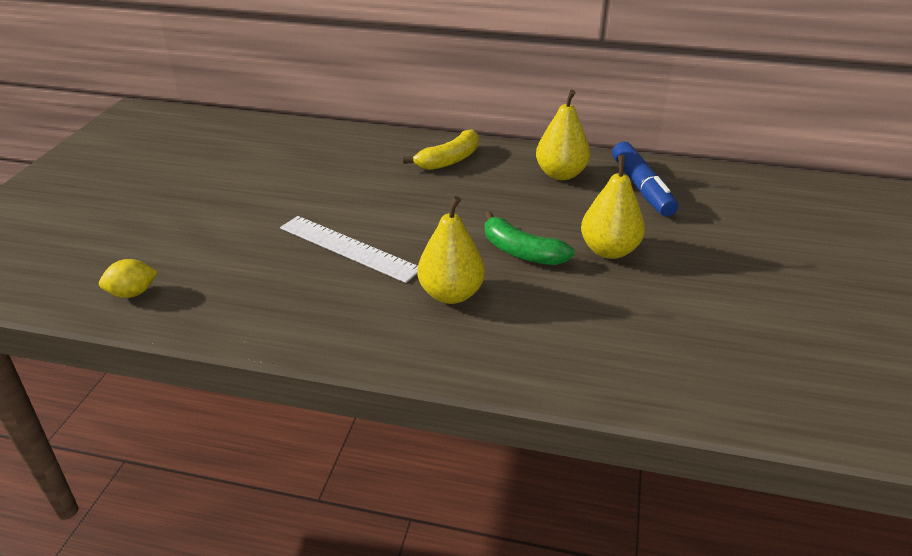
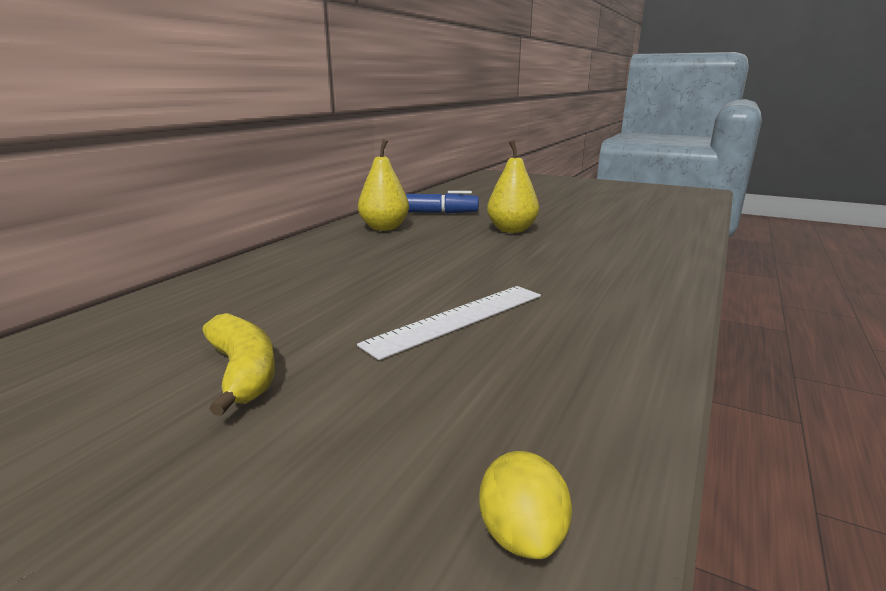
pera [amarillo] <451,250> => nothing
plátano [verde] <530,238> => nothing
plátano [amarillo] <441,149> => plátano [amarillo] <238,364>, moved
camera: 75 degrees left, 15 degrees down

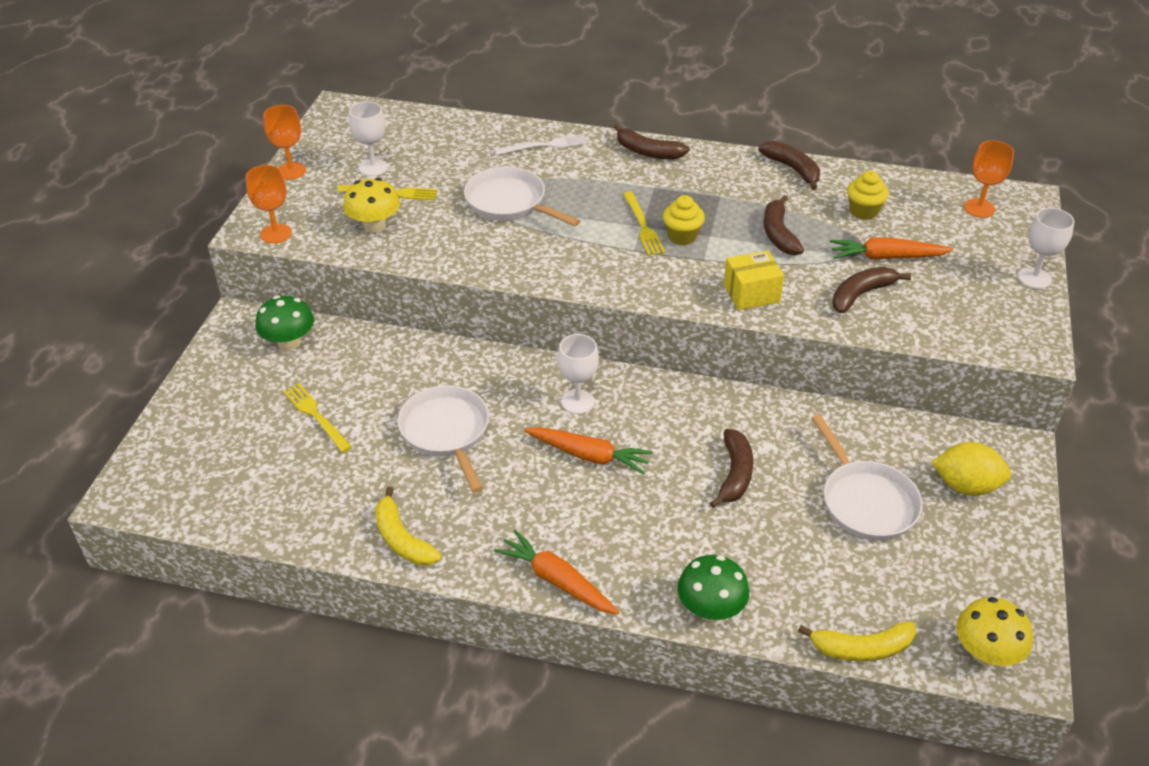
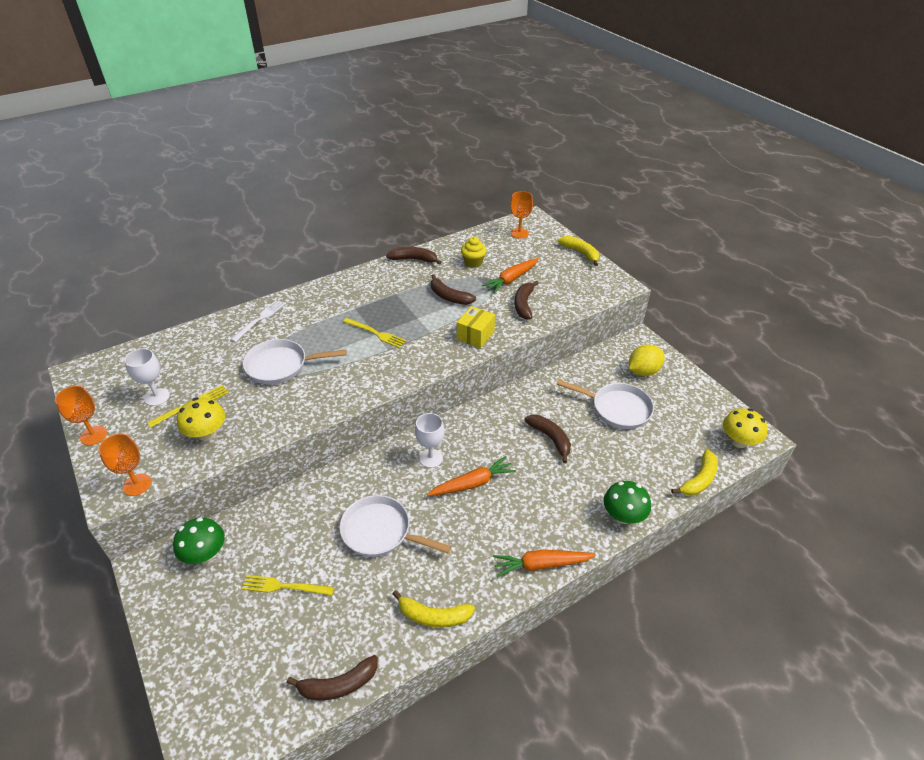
magdalena [amarillo] <684,220> => nothing
plátano [marrón] <652,141> => plátano [marrón] <332,678>, moved
copa [blanco] <1046,248> => plátano [amarillo] <578,251>
camera: 45 degrees left, 0 degrees up

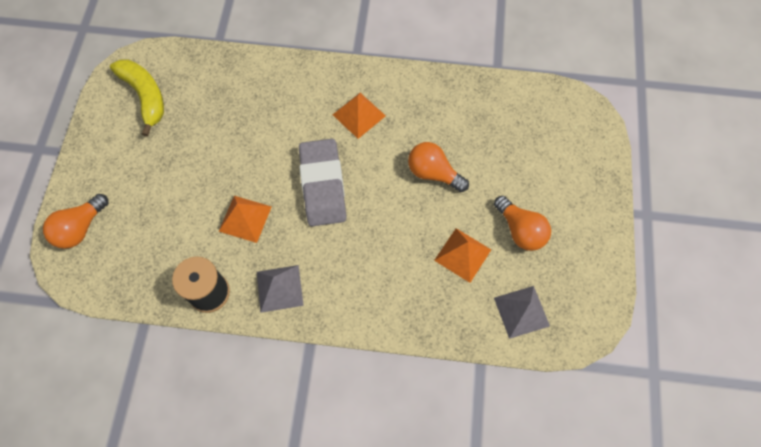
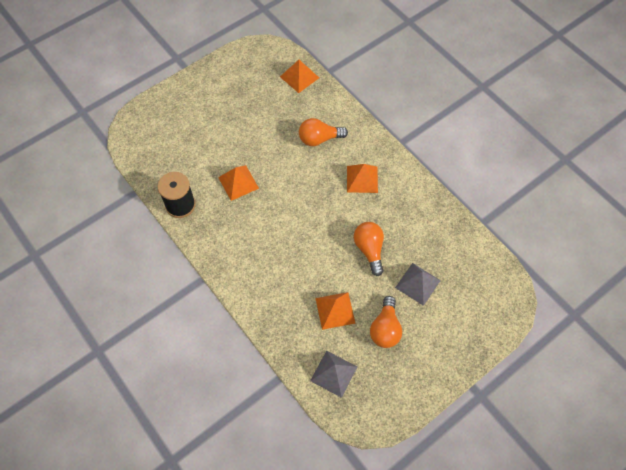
plátano [amarillo] <137,98> => nothing
goma de borrar [gris] <323,182> => nothing
nothing => pirámide [naranja] <299,76>
bombilla [naranja] <76,221> => bombilla [naranja] <323,132>, moved
pirámide [gris] <280,289> => pirámide [gris] <418,284>, moved
camera: 45 degrees right, 5 degrees down

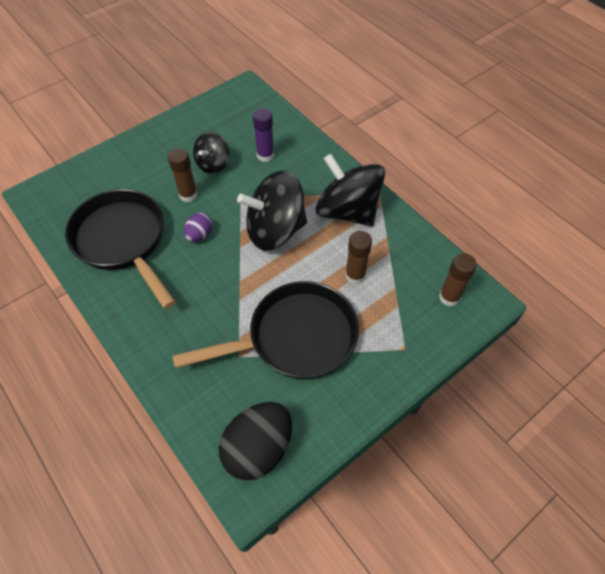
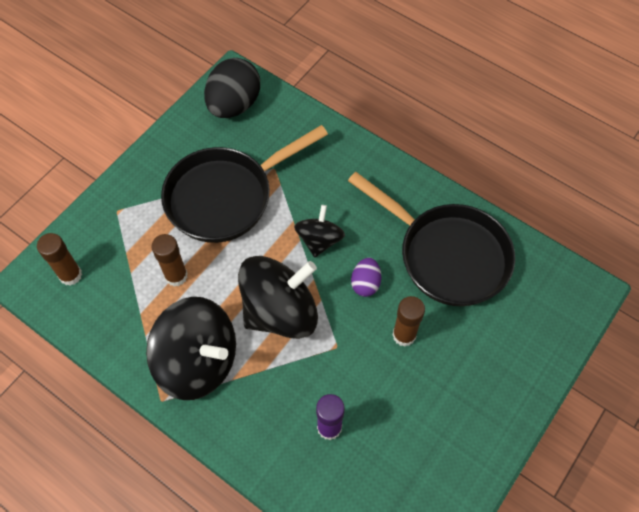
peonza [negro] <211,153> => peonza [negro] <319,231>, moved
camera: 165 degrees right, 5 degrees up

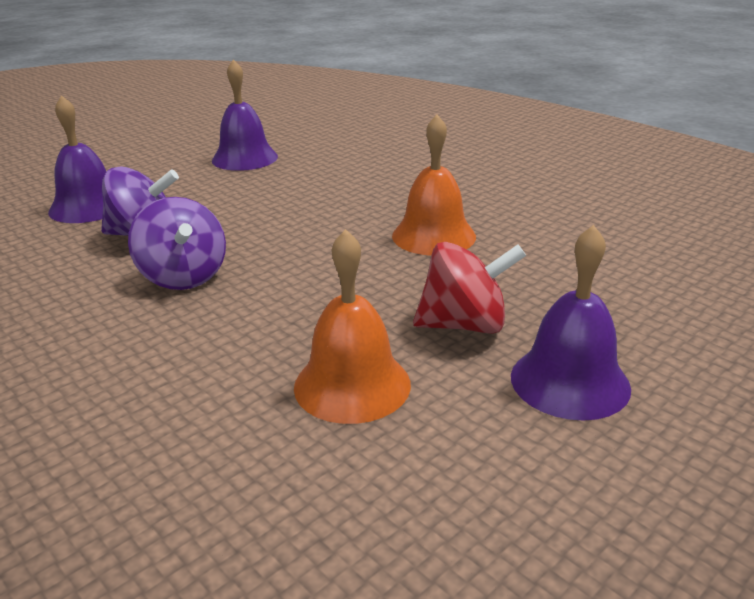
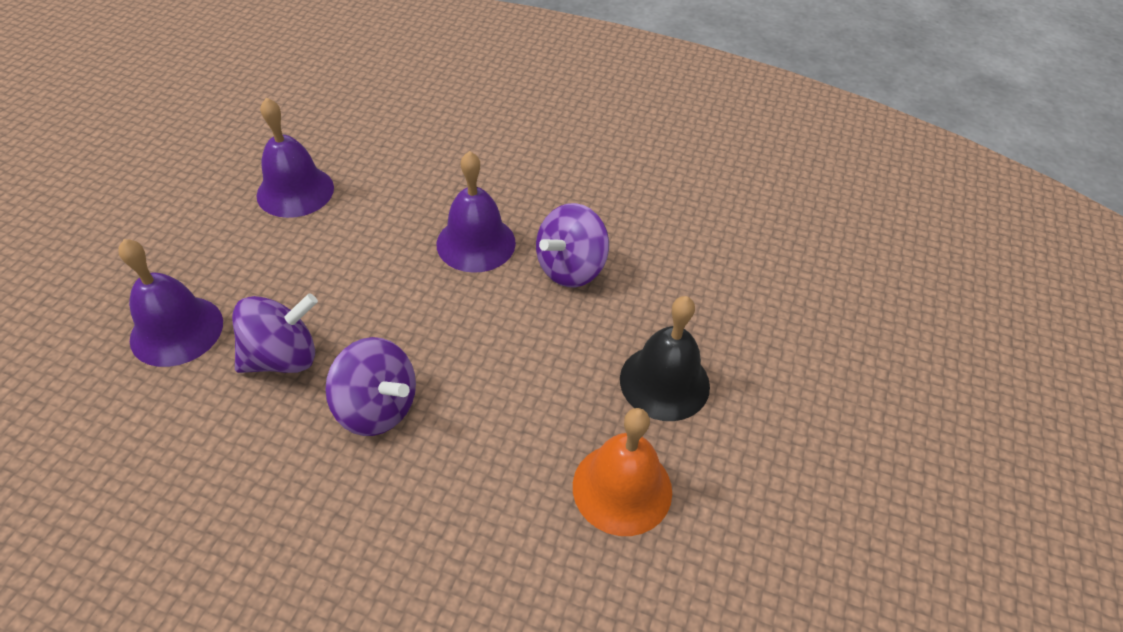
campana [morado] <571,323> => campana [morado] <476,212>, moved
campana [naranja] <434,185> => peonza [morado] <572,245>
peonza [rojo] <469,288> => campana [negro] <665,358>
camera: 30 degrees left, 20 degrees up

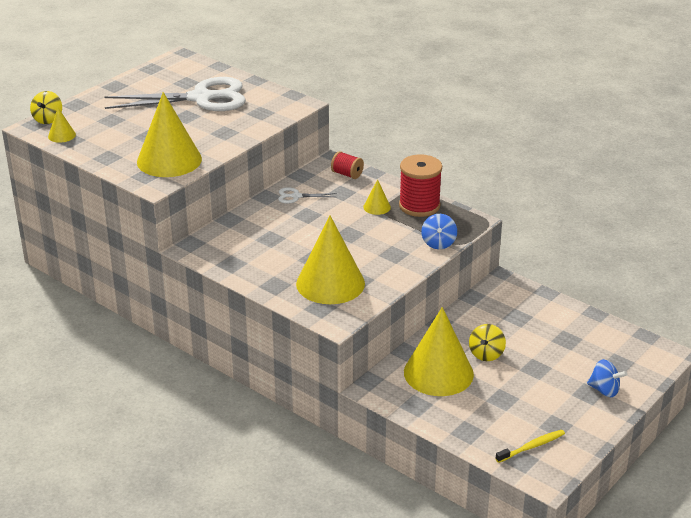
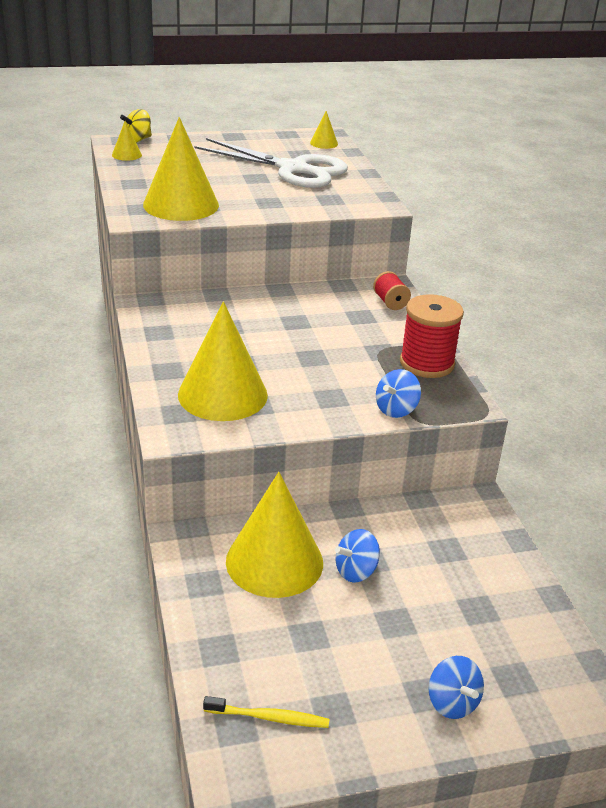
tijeras [blanco] <307,195> => nothing
cono [amarillo] <377,197> => cono [amarillo] <324,130>, moved
peonza [amarillo] <487,342> => peonza [azul] <357,556>
camera: 35 degrees right, 0 degrees up

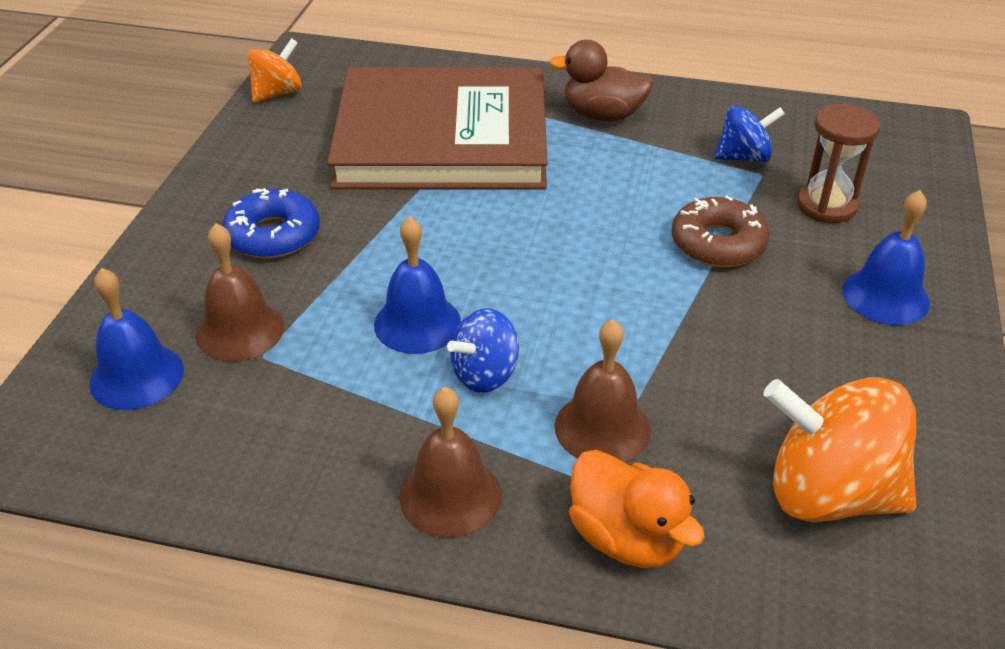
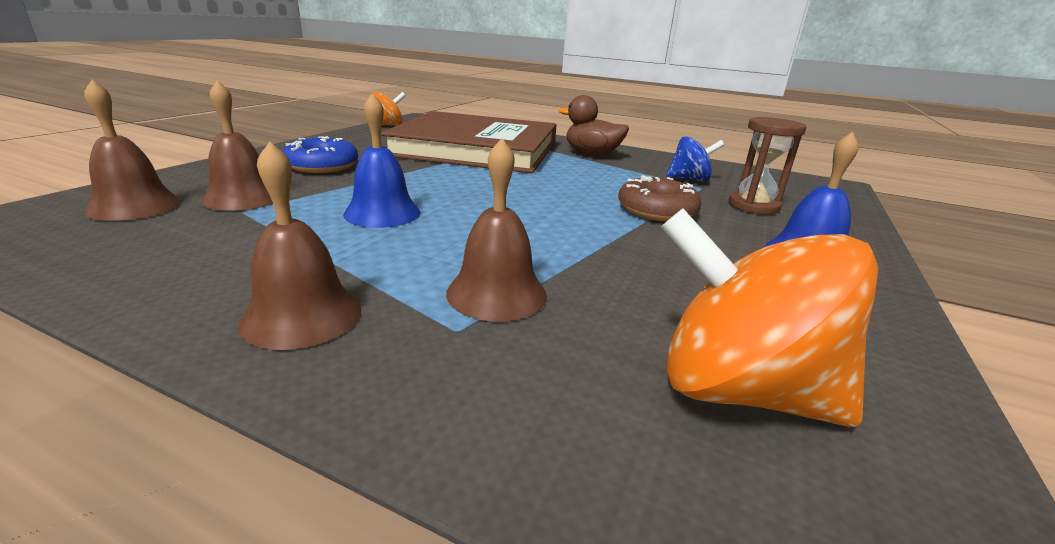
peonza [azul] <483,350> => nothing
pato [naranja] <637,509> => nothing
campana [azul] <136,339> => campana [marrón] <132,150>
camera: 10 degrees right, 15 degrees down

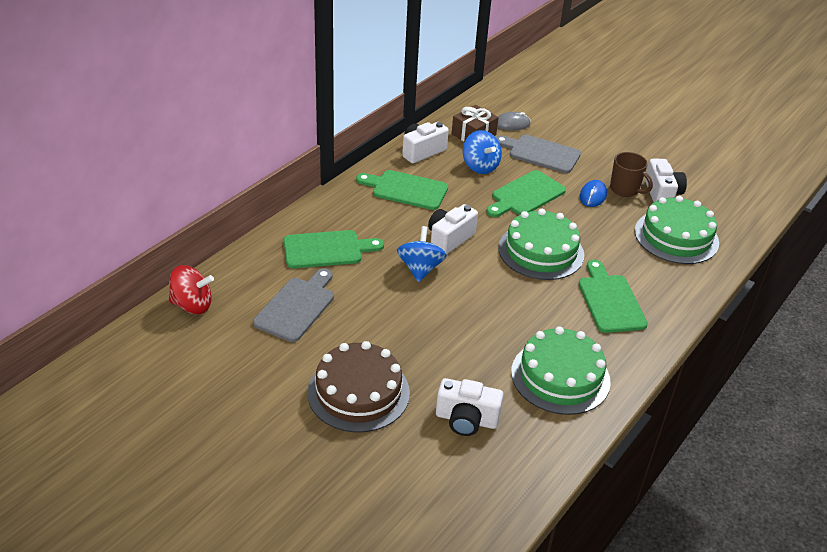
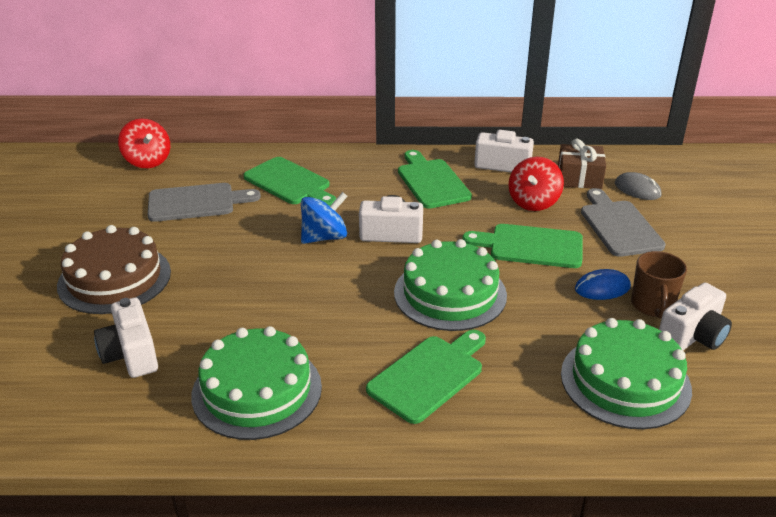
peonza [azul] <482,152> => peonza [rojo] <536,184>
camera: 55 degrees right, 5 degrees down

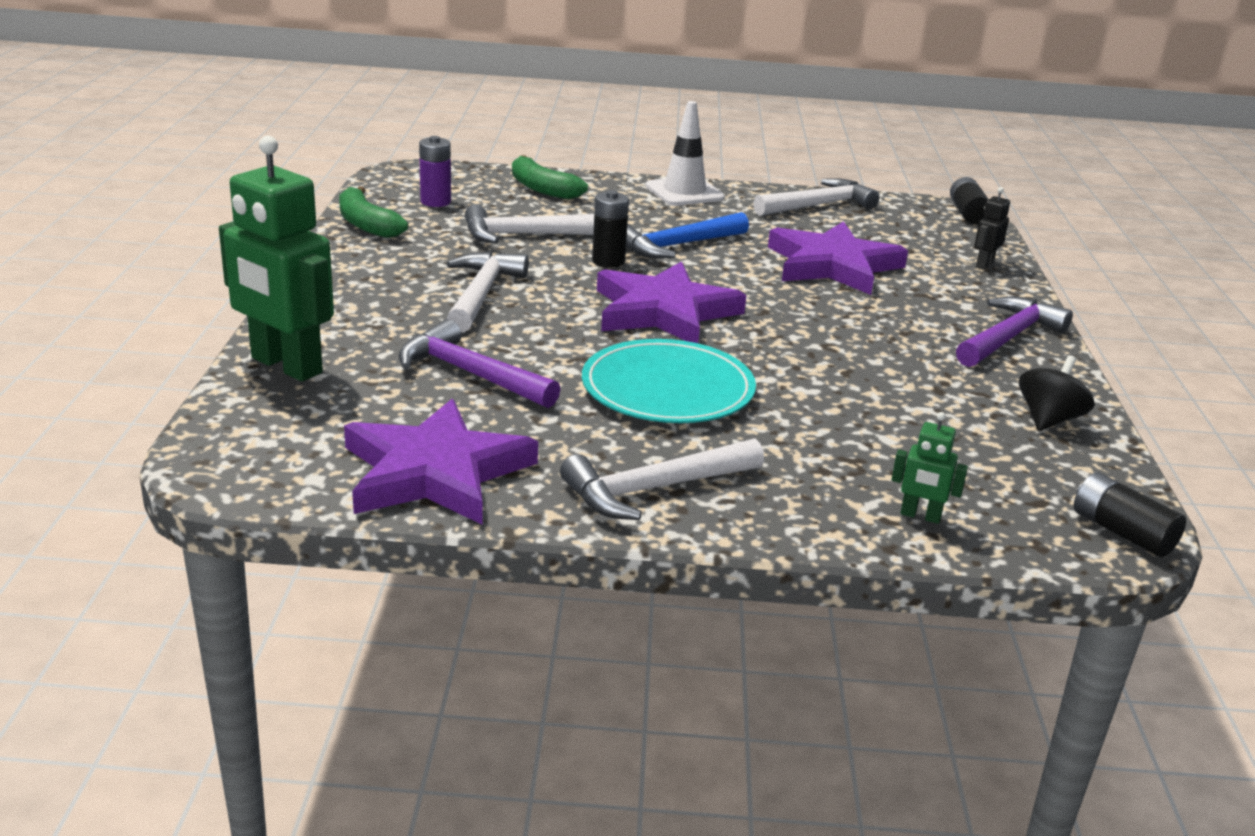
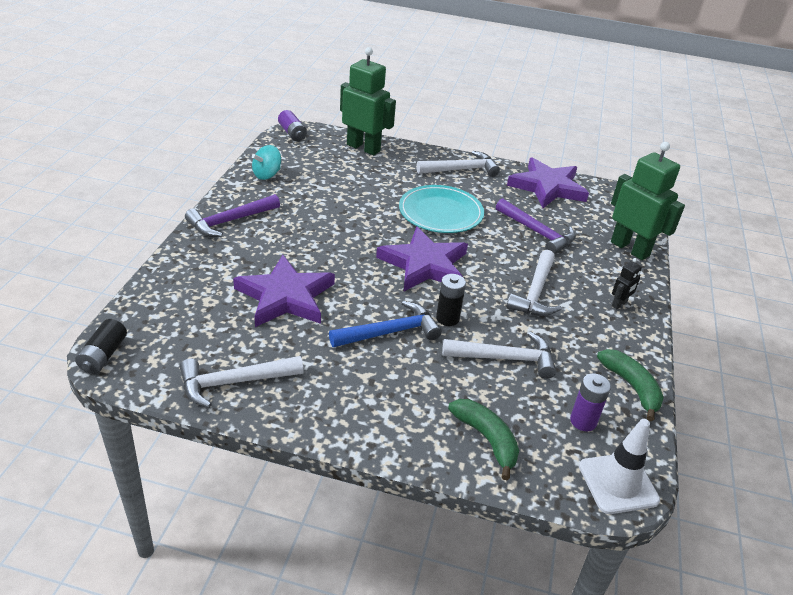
cono de tráfico [blanco] <685,153> => cono de tráfico [blanco] <619,466>, moved
robot [negro] <992,228> => robot [negro] <627,283>, moved
peonza [negro] <1057,393> => peonza [turquesa] <266,162>
pila [negro] <1130,514> => pila [morado] <292,125>
robot [verde] <929,468> => robot [verde] <368,101>, x2.28
camera: 170 degrees left, 10 degrees up

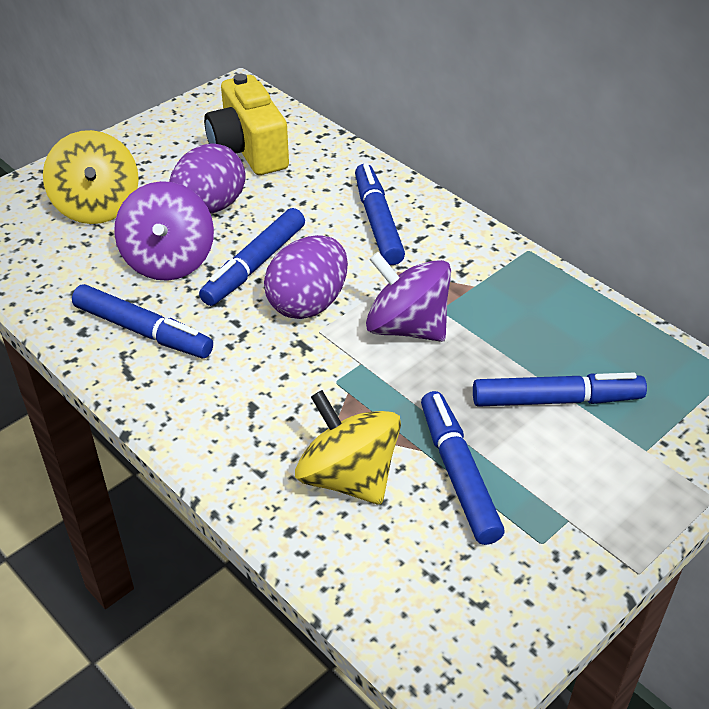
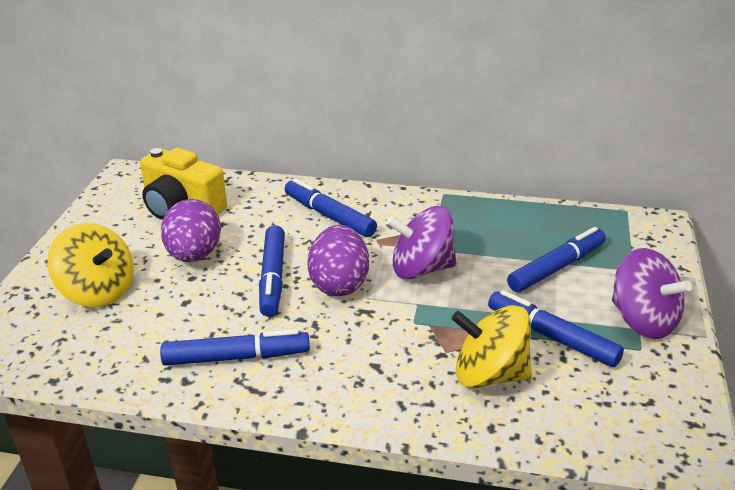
peonza [morado] <164,231> => peonza [morado] <652,293>, moved
camera: 35 degrees left, 10 degrees down

